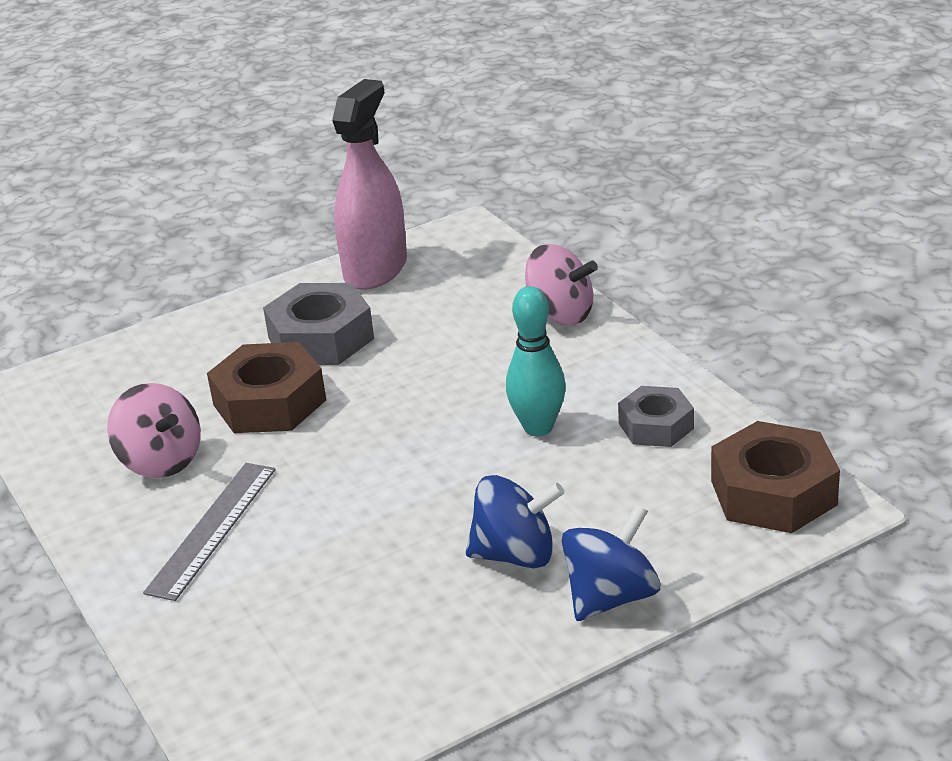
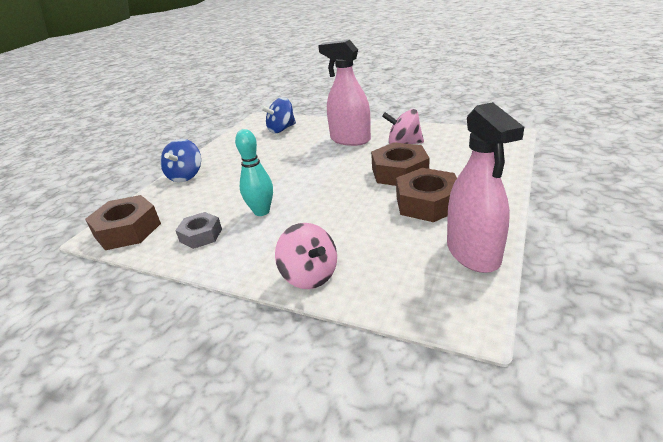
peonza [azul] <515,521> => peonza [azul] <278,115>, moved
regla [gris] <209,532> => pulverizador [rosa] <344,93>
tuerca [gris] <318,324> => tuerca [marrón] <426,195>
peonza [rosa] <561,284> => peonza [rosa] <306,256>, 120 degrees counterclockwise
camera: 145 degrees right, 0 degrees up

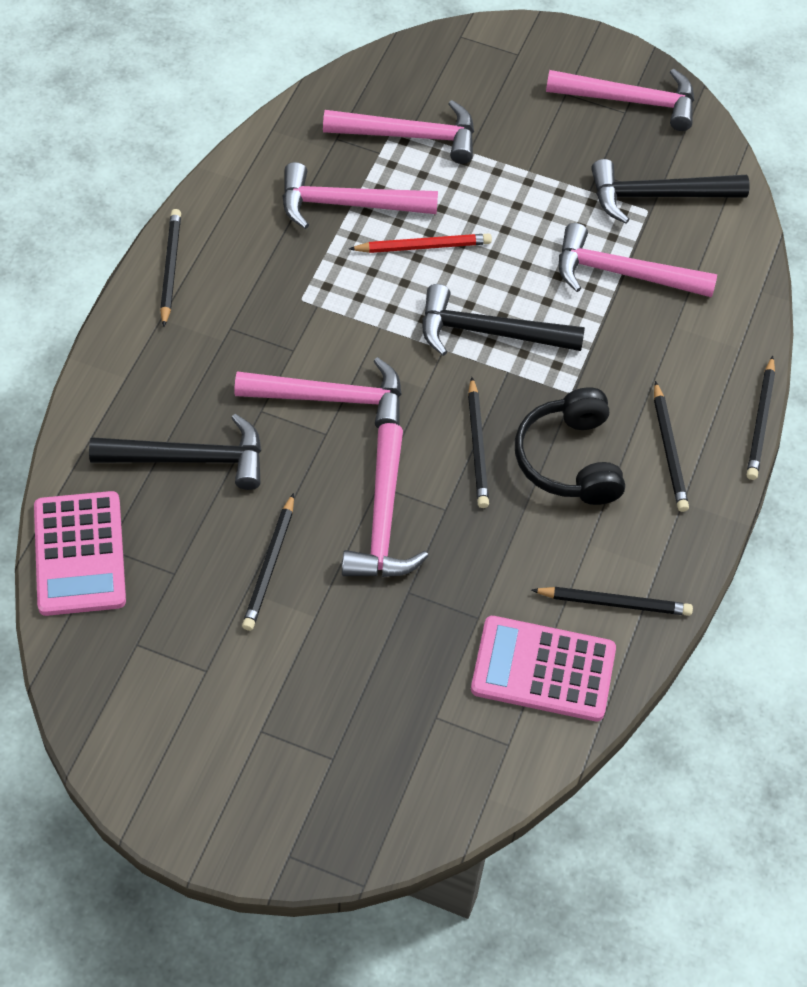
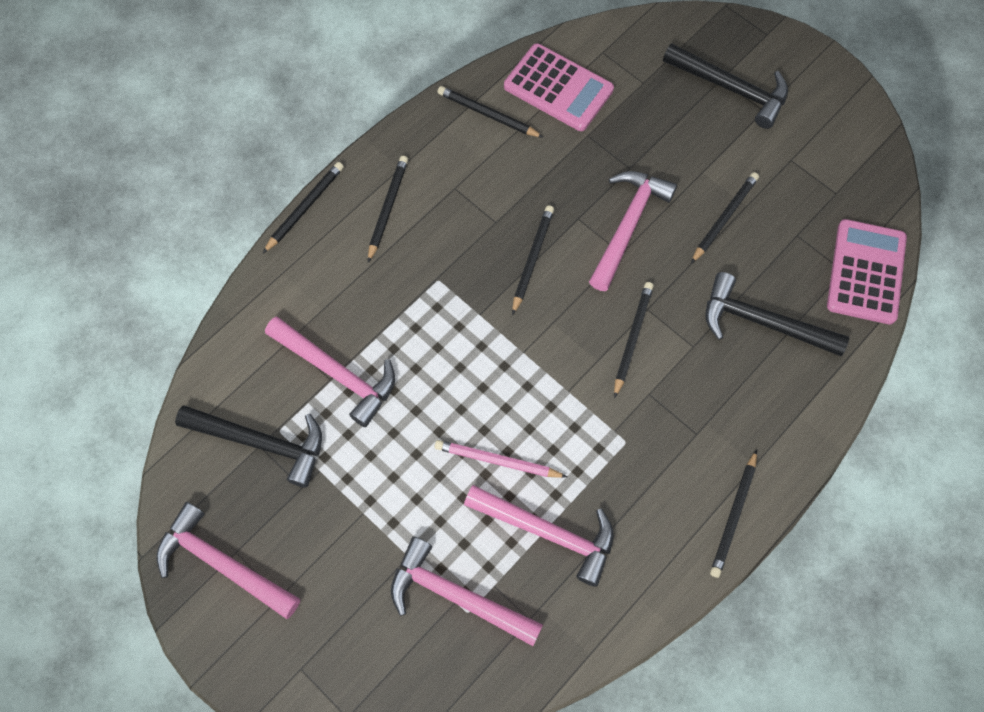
auriculares [negro] <570,446> => nothing
martillo [negro] <503,320> => martillo [negro] <725,86>, moved
martillo [rosa] <318,392> => lápiz [negro] <634,340>
lápiz [rojo] <420,243> => lápiz [rosa] <500,459>
camera: 155 degrees left, 10 degrees up

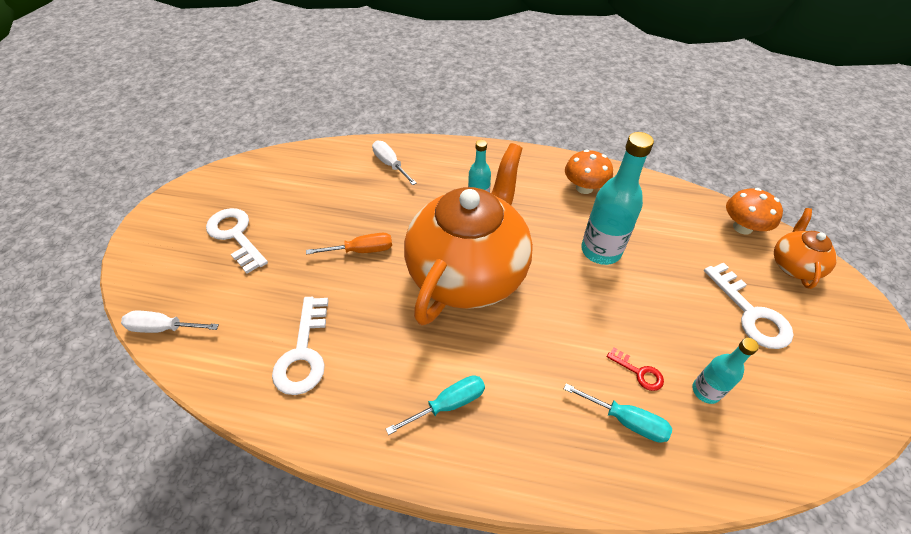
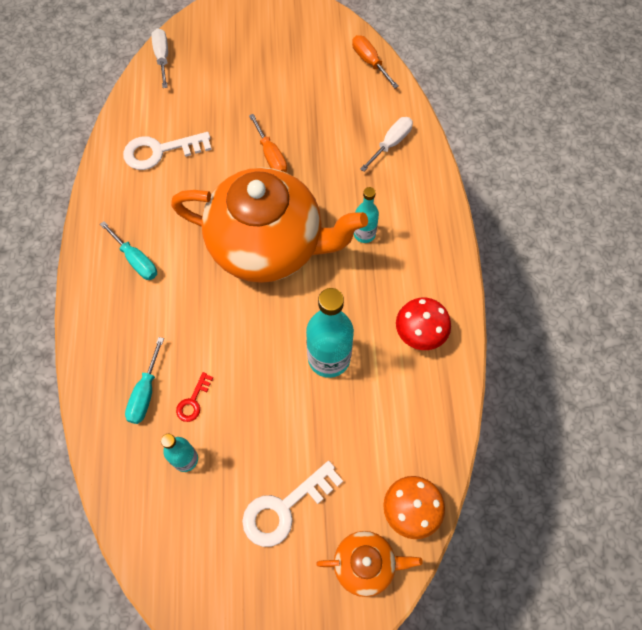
llave [blanco] <237,241> => nothing
nothing => destornillador [naranja] <375,61>
seta [naranja] <589,171> => seta [rojo] <423,323>
camera: 75 degrees right, 15 degrees up

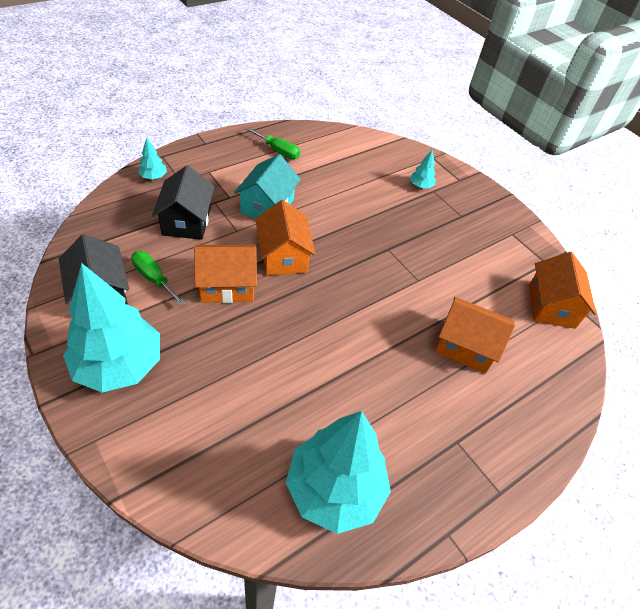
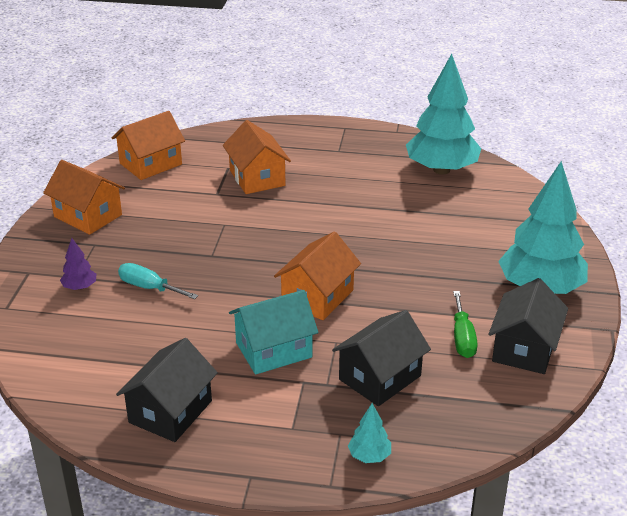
nothing => destornillador [turquesa] <158,281>
casa [naranja] <225,274> => casa [naranja] <84,197>, moved
destornillador [verde] <273,143> => casa [negro] <167,390>
árbol [turquesa] <422,168> => árbol [morado] <78,264>
camera: 130 degrees left, 15 degrees down

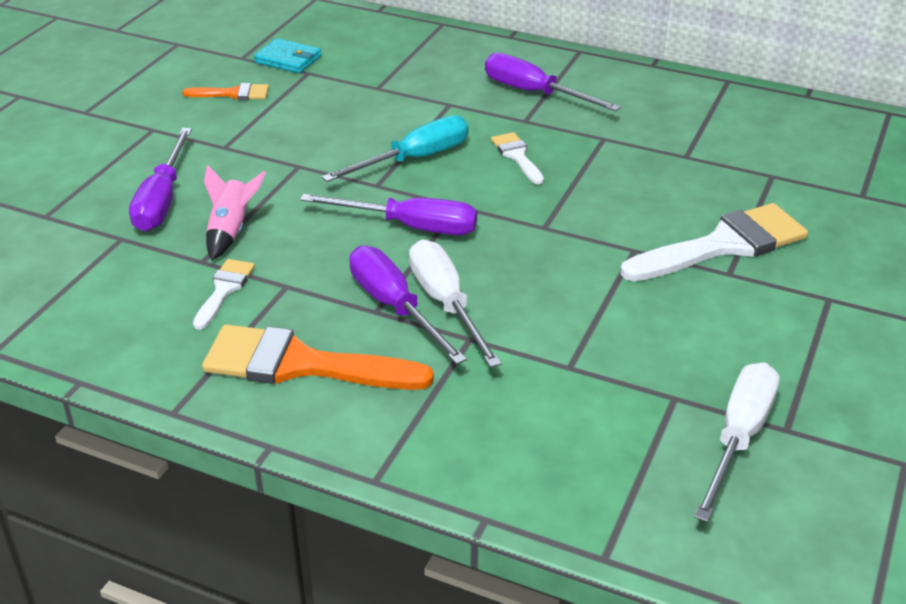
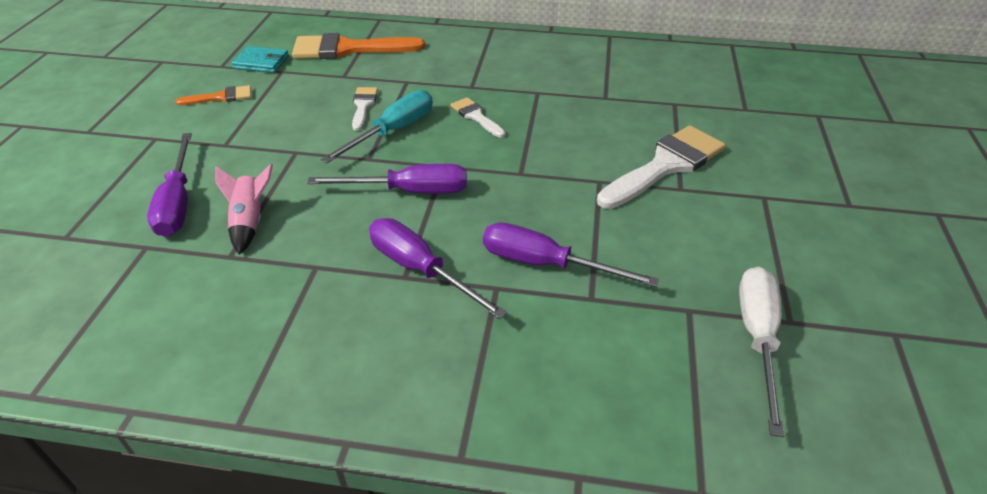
destornillador [blanco] <455,303> => nothing
pincel [blanco] <224,294> => pincel [blanco] <365,109>, moved
pincel [naranja] <318,357> => pincel [naranja] <358,46>, moved
destornillador [morado] <553,82> => destornillador [morado] <571,254>, moved
camera: 15 degrees left, 5 degrees up

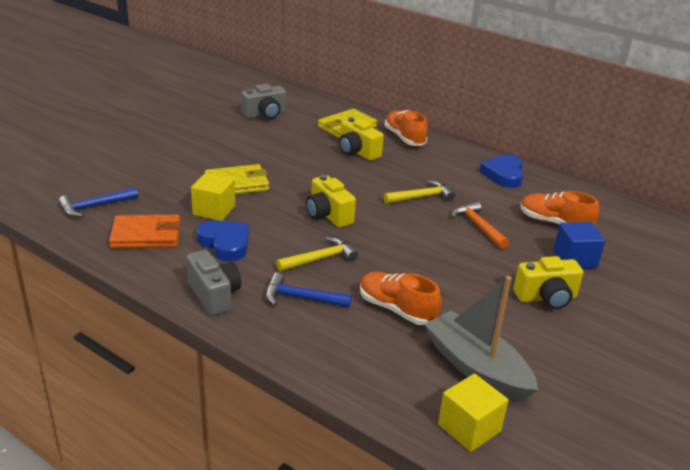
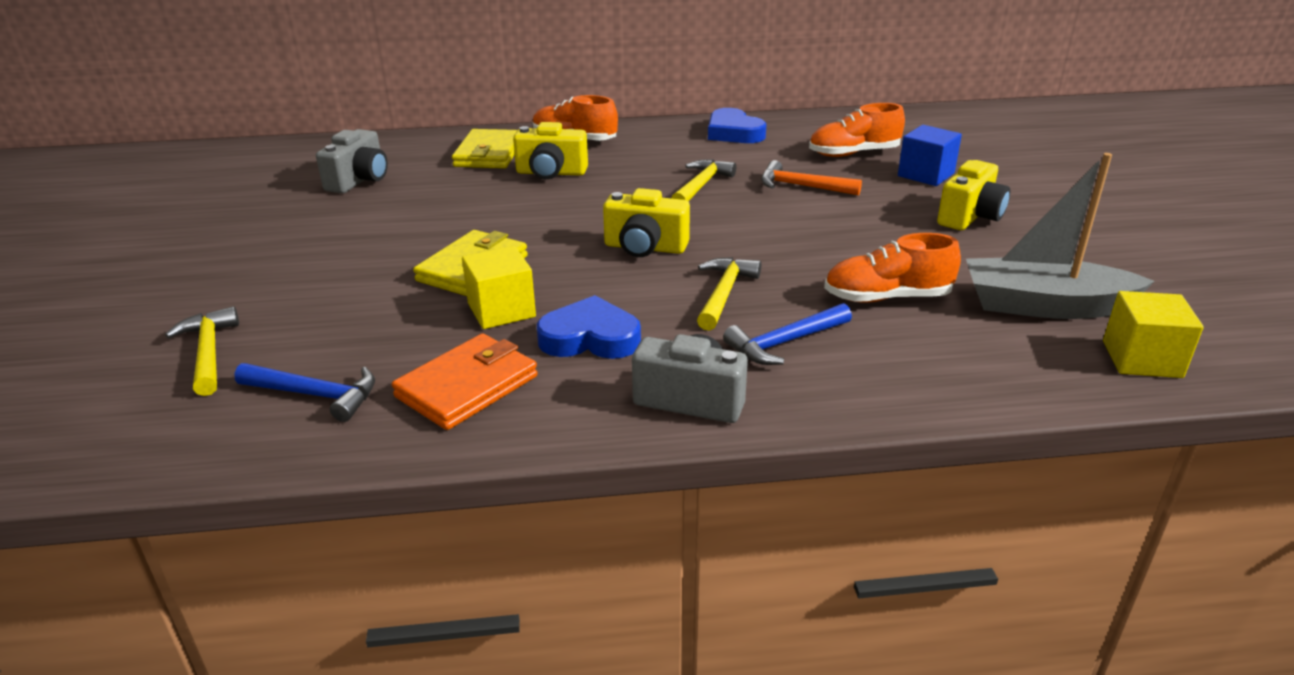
nothing => martillo [amarillo] <202,351>
martillo [azul] <98,202> => martillo [azul] <304,392>, 90 degrees counterclockwise
camera: 40 degrees left, 0 degrees up

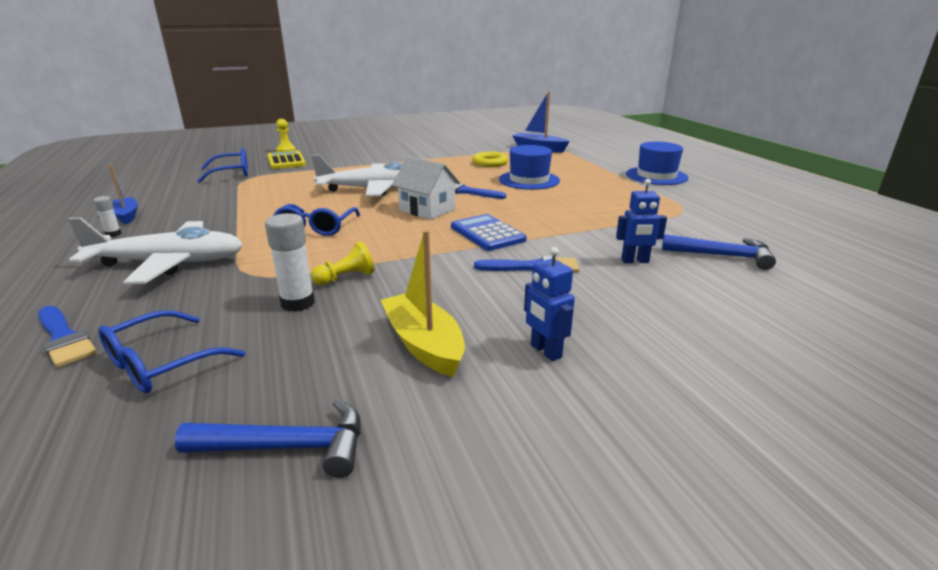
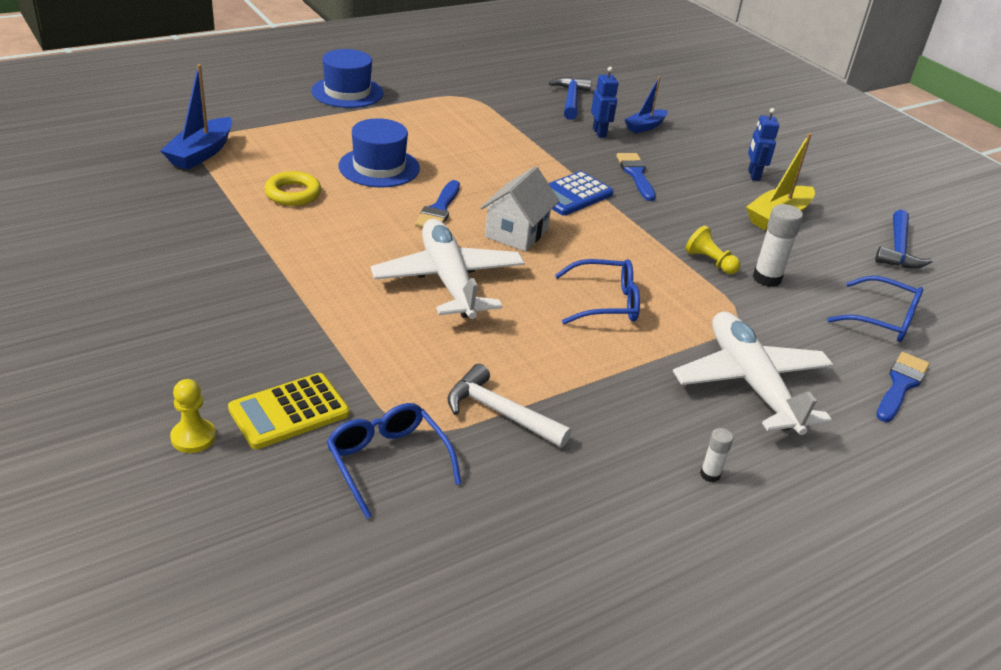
nothing => martillo [blanco] <509,406>
barco [azul] <123,194> => barco [azul] <646,104>, moved
martillo [azul] <268,438> => martillo [azul] <904,239>, 150 degrees counterclockwise
robot [azul] <549,304> => robot [azul] <763,144>, 135 degrees clockwise
camera: 105 degrees left, 10 degrees up

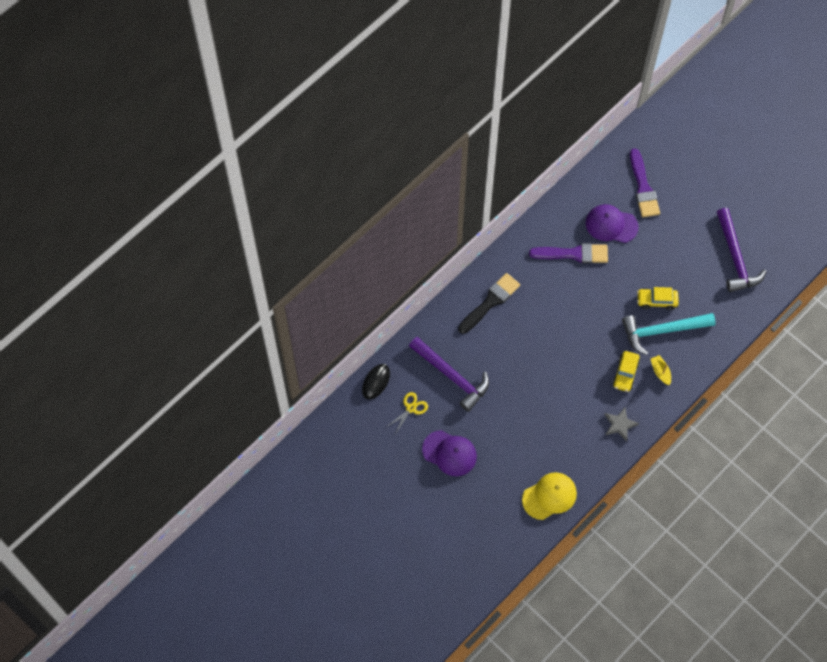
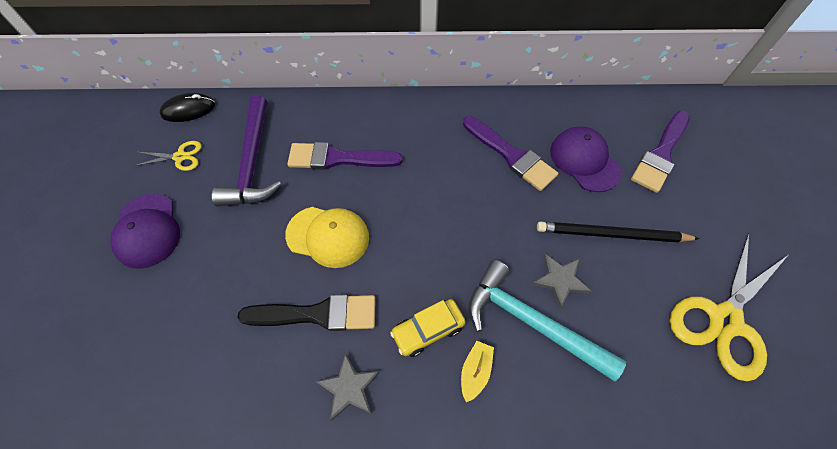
nothing => pincel [morado] <345,156>
nothing => lápiz [negro] <618,232>
pincel [negro] <489,303> => pincel [negro] <306,312>, moved
gorra [amarillo] <549,496> => gorra [amarillo] <327,237>, moved
coche [amarillo] <658,298> => estrella [gris] <561,281>
martillo [morado] <742,250> => tijeras [amarillo] <729,307>
camera: 45 degrees right, 5 degrees down

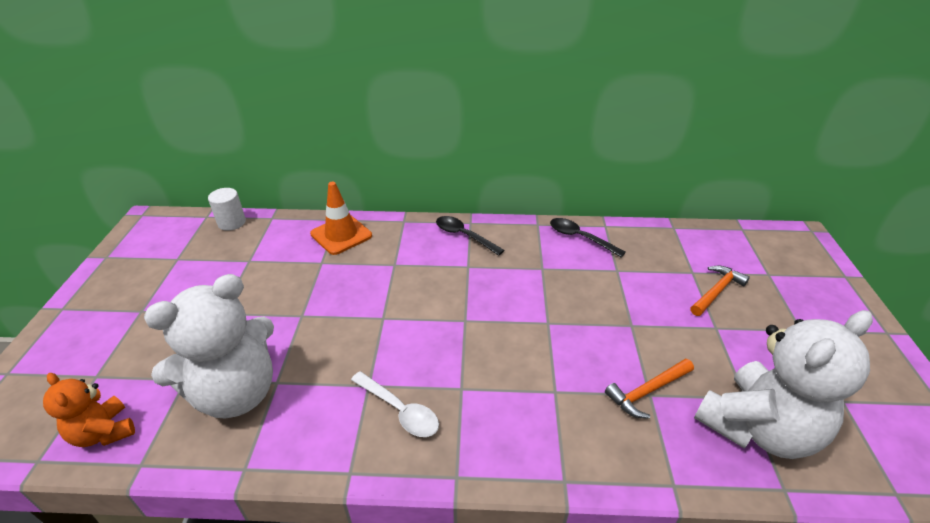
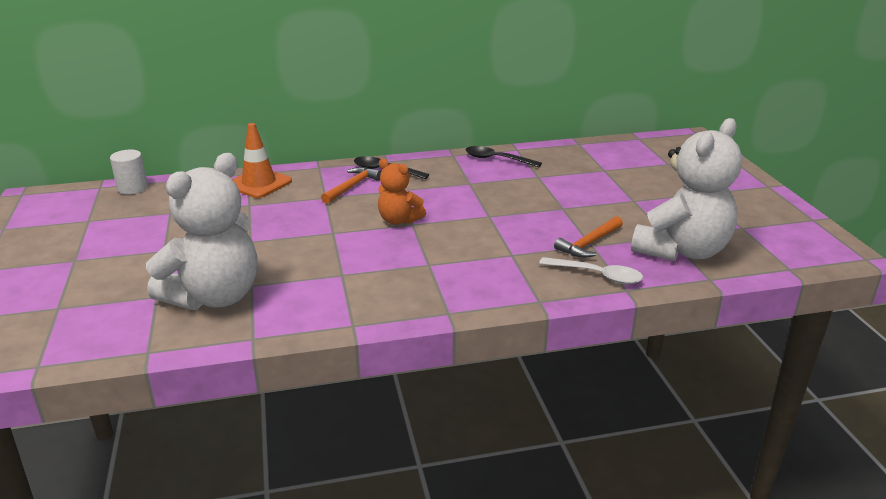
osito [naranja] <89,410> => osito [naranja] <402,192>, moved
cuchara [blanco] <395,404> => cuchara [blanco] <591,270>, moved
martillo [naranja] <720,291> => martillo [naranja] <351,185>, moved
camera: 15 degrees left, 10 degrees down

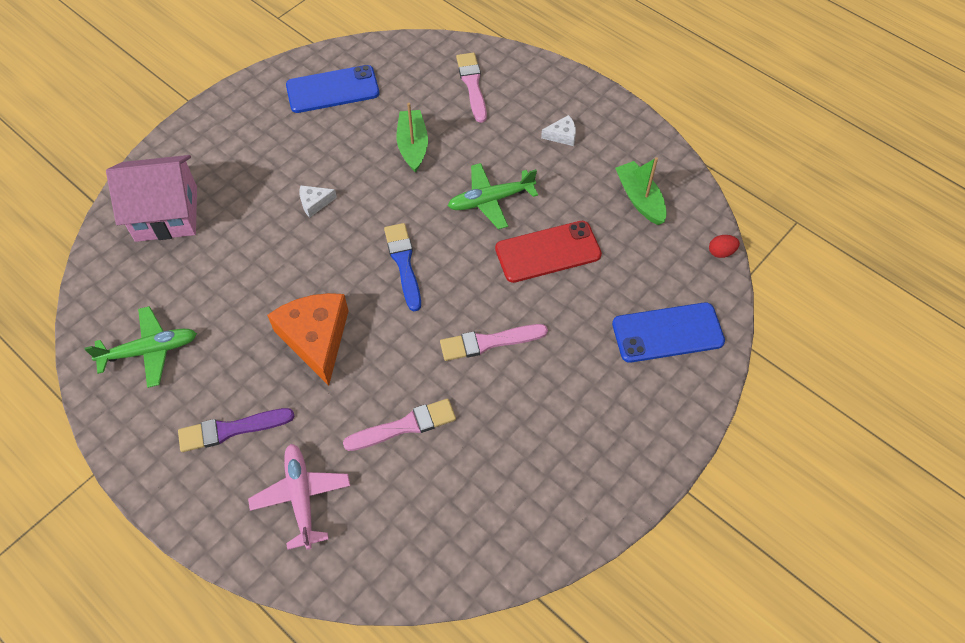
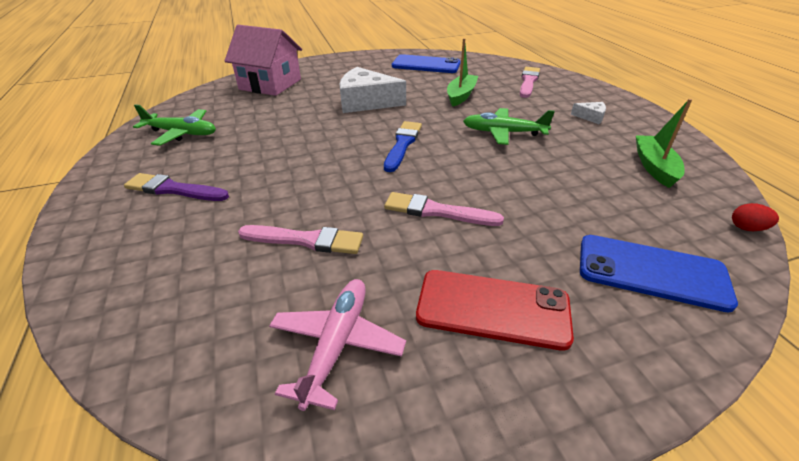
queso [naranja] <307,339> => nothing
avión [rosa] <299,497> => avión [rosa] <337,345>, moved
móvil [rojo] <548,252> => móvil [rojo] <495,310>, moved
queso [blanco] <318,201> => queso [blanco] <372,90>, x2.24
camera: 30 degrees right, 20 degrees down

